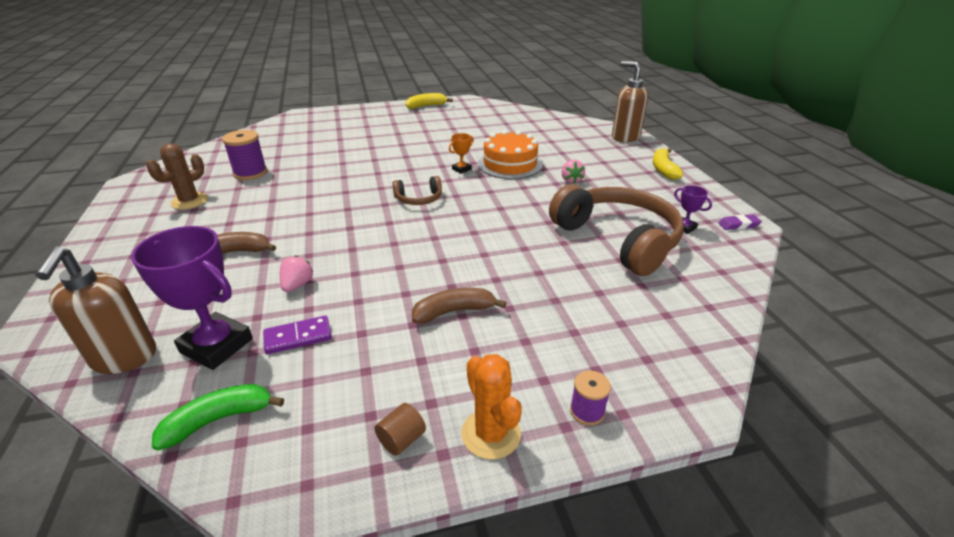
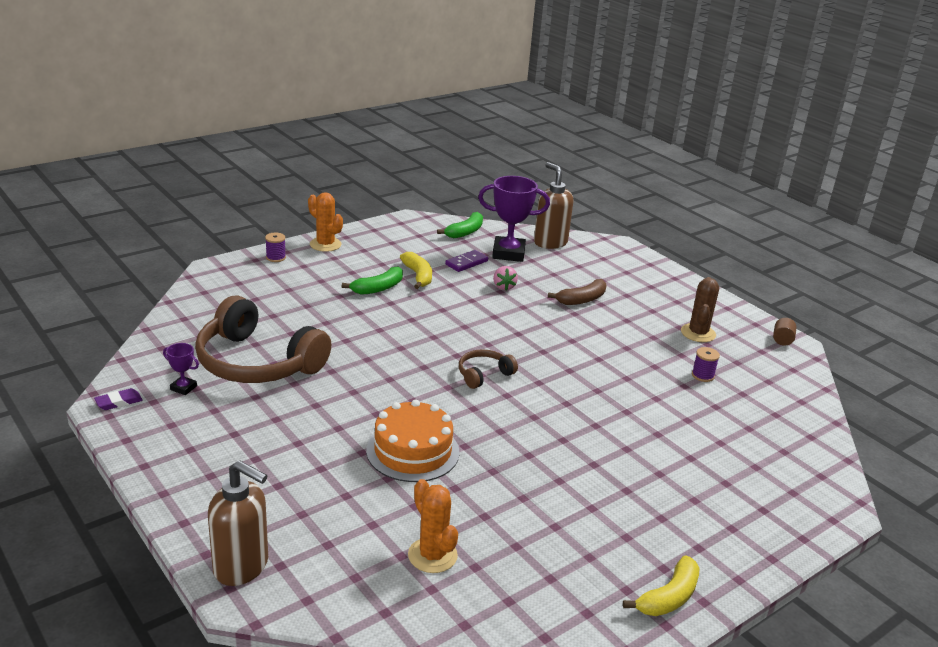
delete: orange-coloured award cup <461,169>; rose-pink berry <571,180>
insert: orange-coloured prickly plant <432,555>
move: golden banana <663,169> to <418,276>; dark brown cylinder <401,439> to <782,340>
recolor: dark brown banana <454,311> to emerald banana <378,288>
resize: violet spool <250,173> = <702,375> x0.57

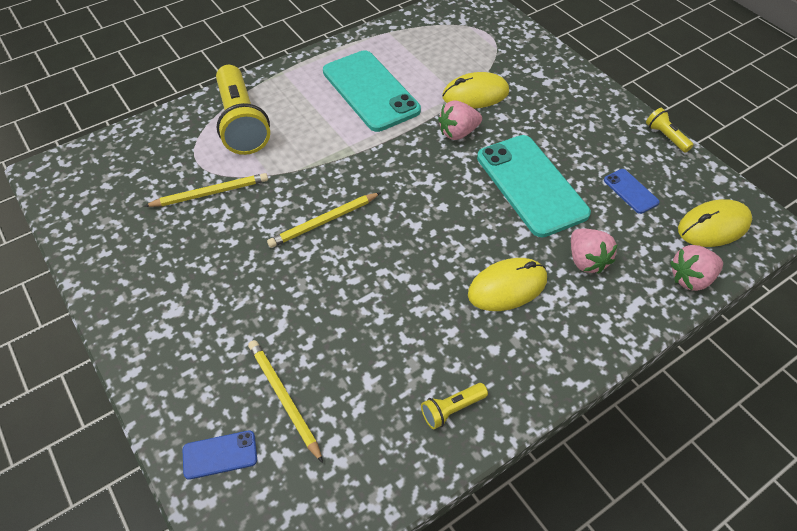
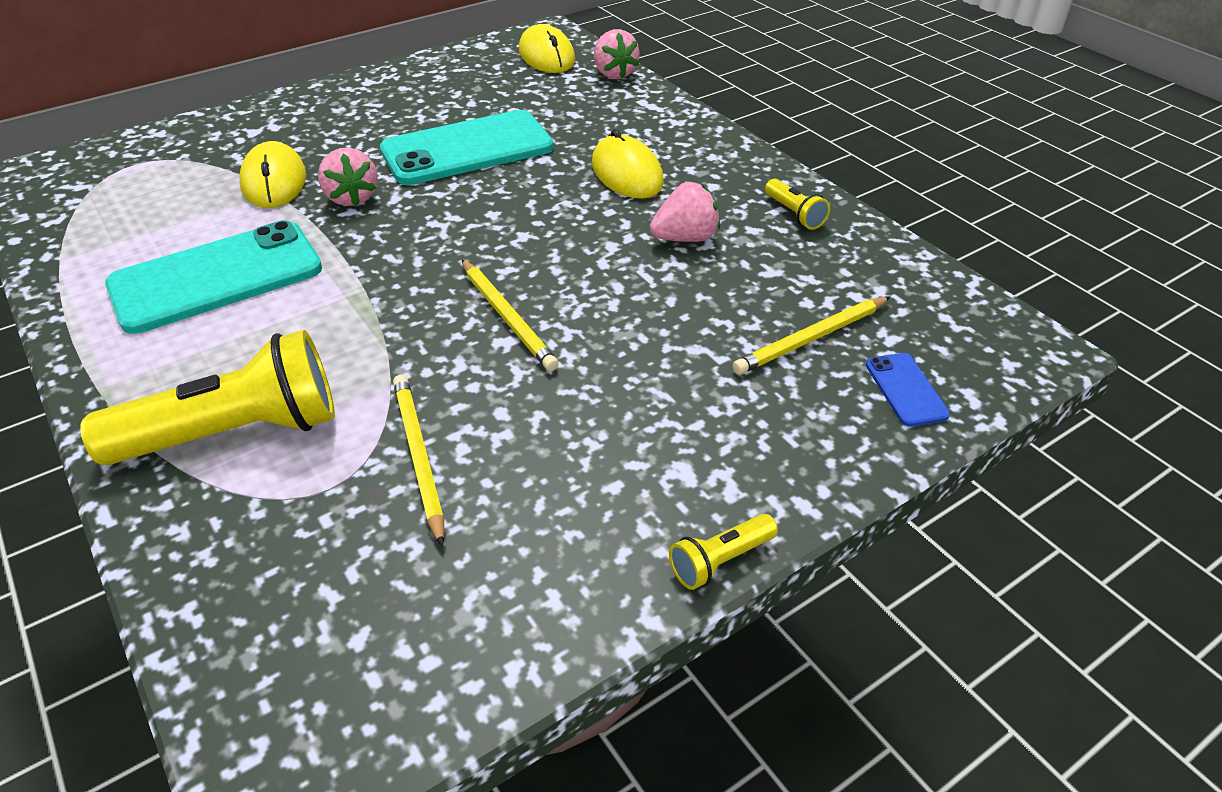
delete: royal blue phone <630,191>
move: rose-pink berry <586,260> to <685,238>; golden pocket torch <666,137> to <720,561>

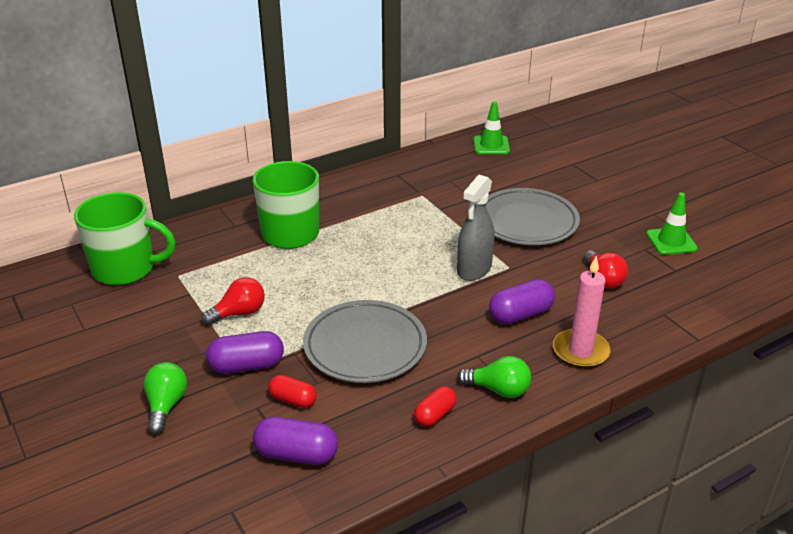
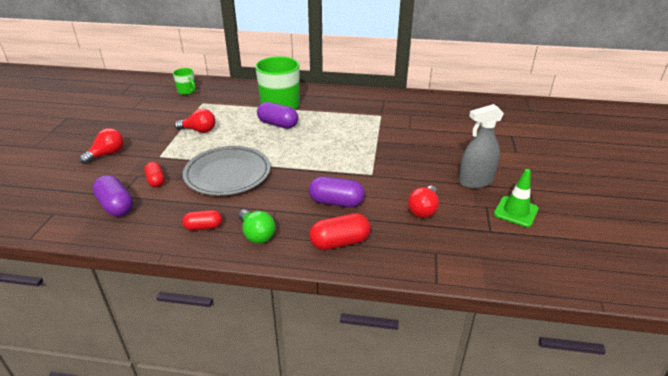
delete: emerald traffic cone <491,145>; ash-grey flat dish <527,222>
move: violet pill shape <246,366> to <278,124>; ash-grey spray cleaner <474,269> to <475,181>
replace: rose-pink wax candle <580,351> to scarlet pill shape <340,242>
recolor: emerald lightbulb <166,406> to scarlet lightbulb <107,154>
resize: emerald tea mug <125,269> = <187,91> x0.50

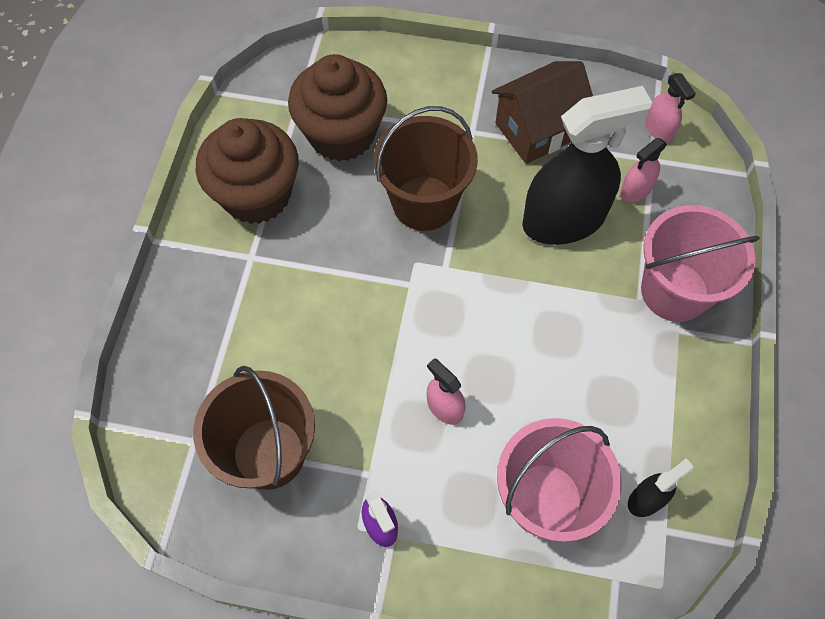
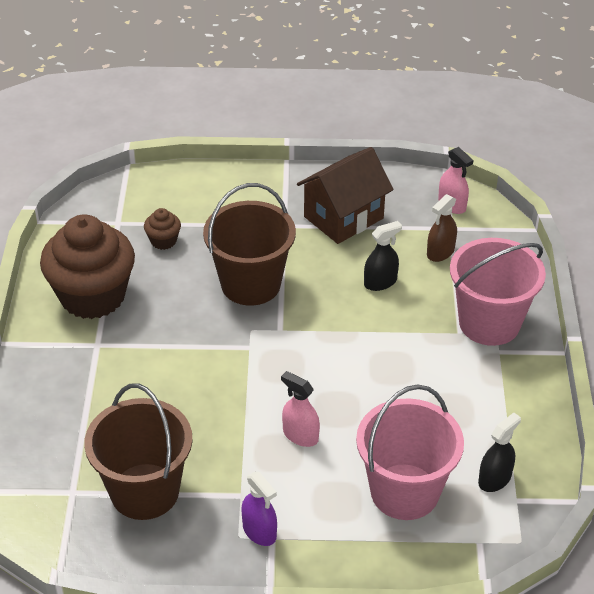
recolor: rose-pink spray cleaner <636,190> to dark brown spray cleaner <440,252>
resize: dark brown muffin <341,134> = <163,241> x0.42; ebony spray cleaner <563,220> = <380,282> x0.45

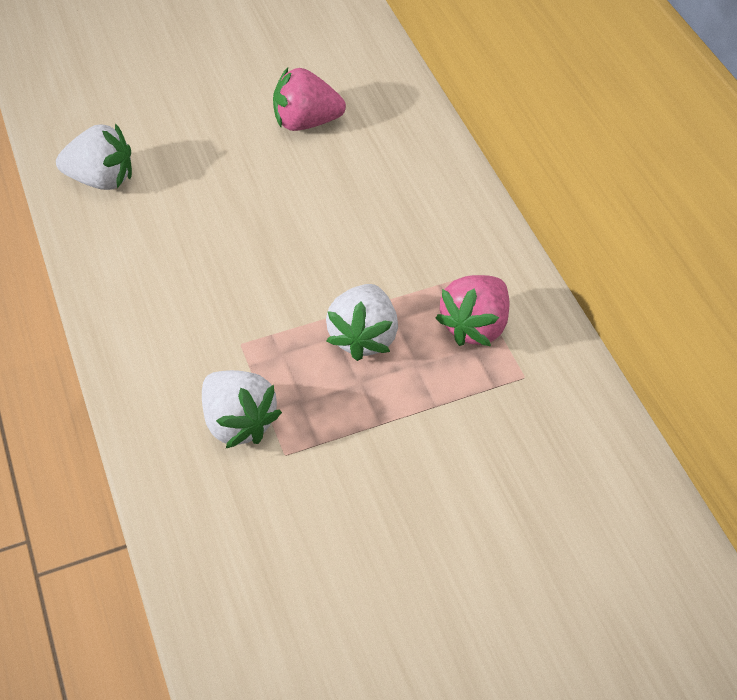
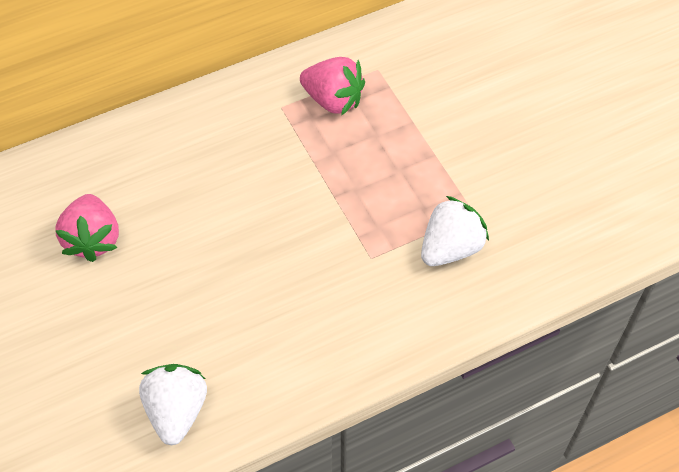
delete: snow-white berry <363,337>

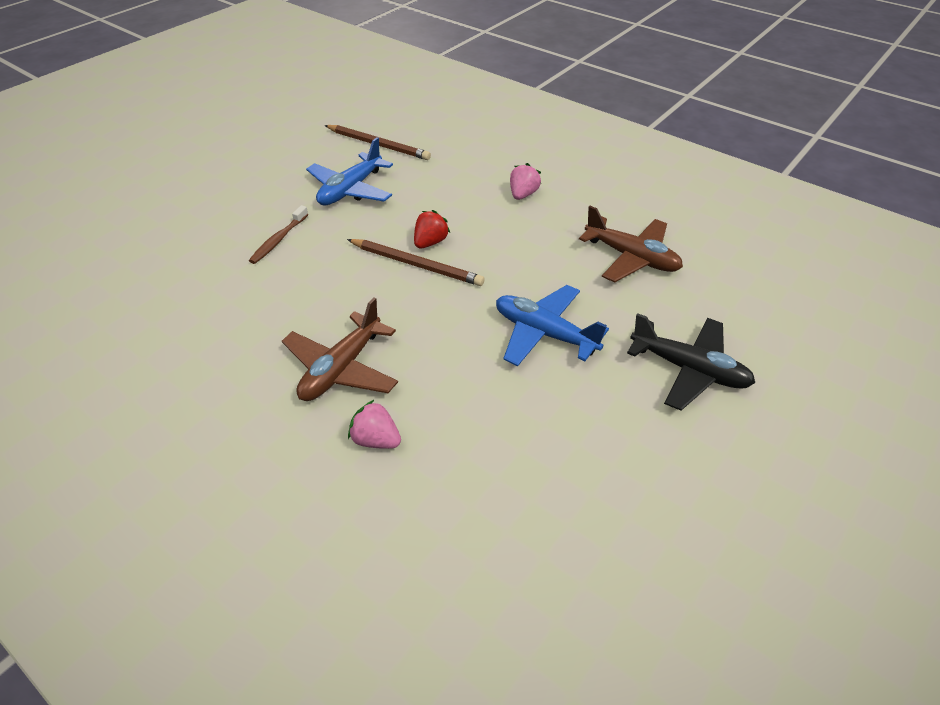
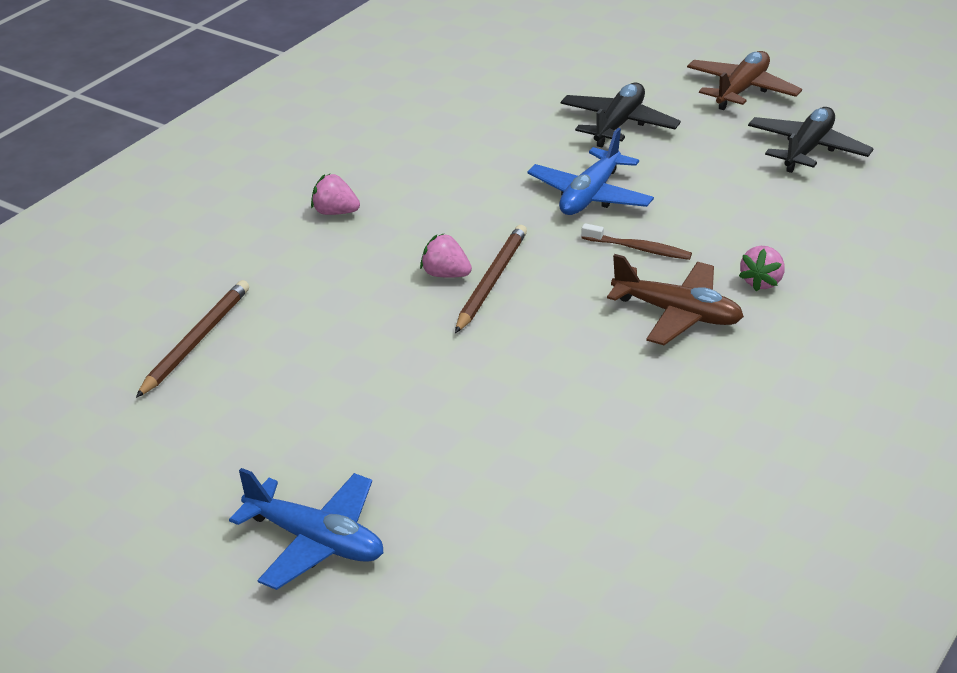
insert: ebony aeroplane <807,149>
move: royal blue aeroplane <350,190> to <315,541>; dark brown dental brush <278,240> to <638,249>; dark brown aeroplane <631,257> to <741,90>
recolor: scarlet berry <430,242> to rose-pink berry <445,274>

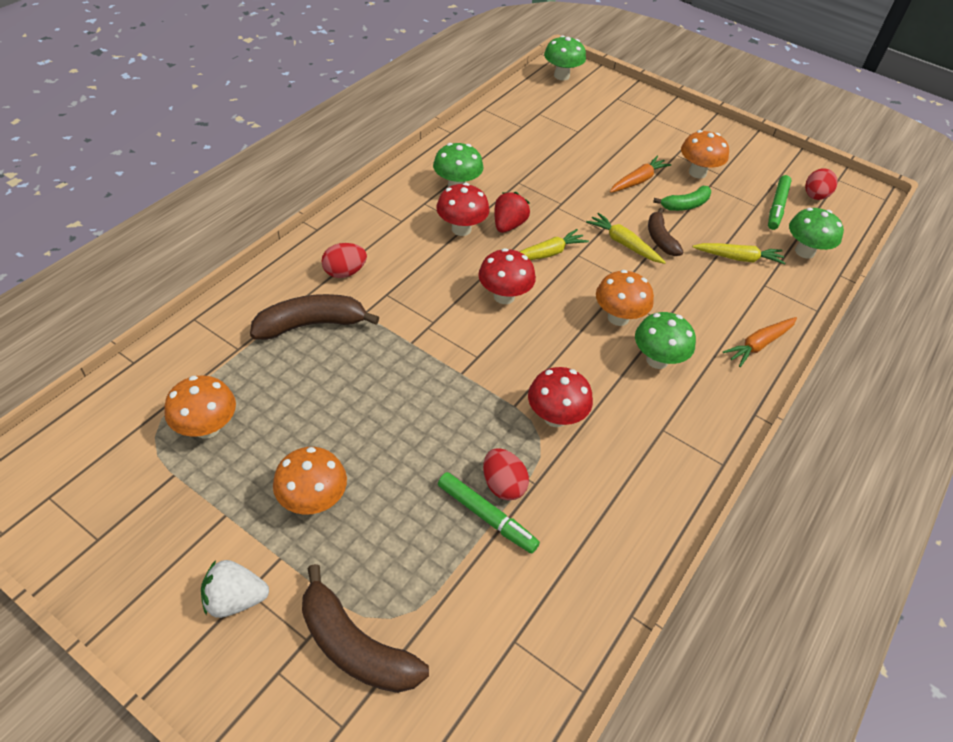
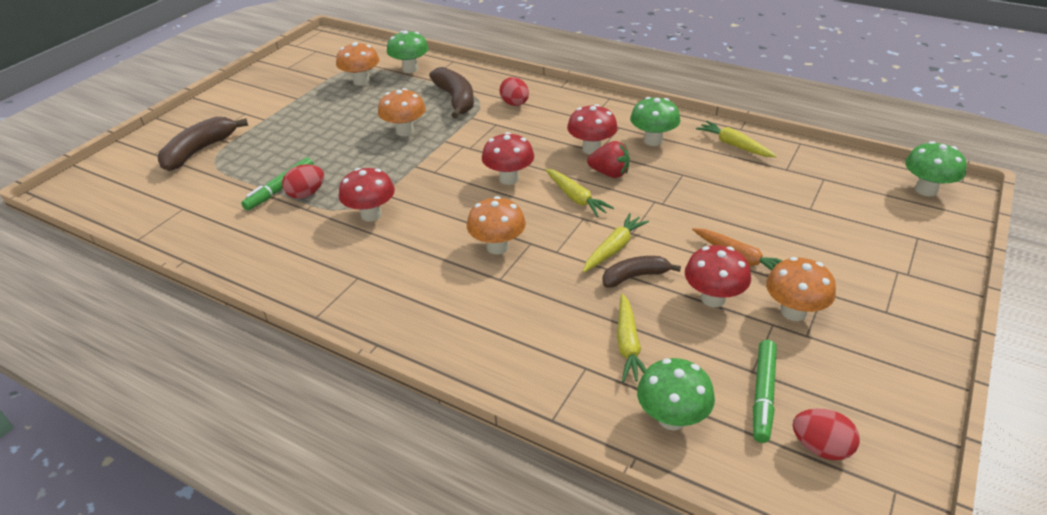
delete: snow-white berry <235,599>; orange-coloured carrot <759,344>
insert: golden carrot <734,145>
move: orange-coloured toadstool <313,500> to <405,131>; emerald toadstool <657,360> to <410,69>
replace: emerald banana <685,205> to scarlet toadstool <713,298>
rotate: emerald felt pen <777,207> = <763,395> 90 degrees counterclockwise

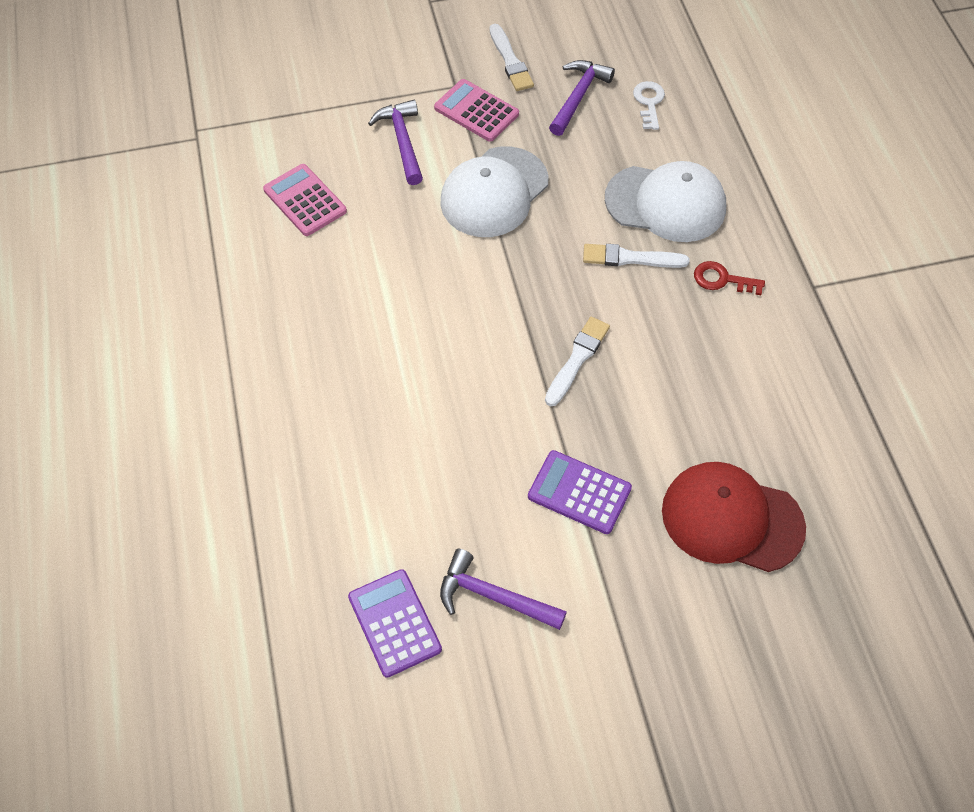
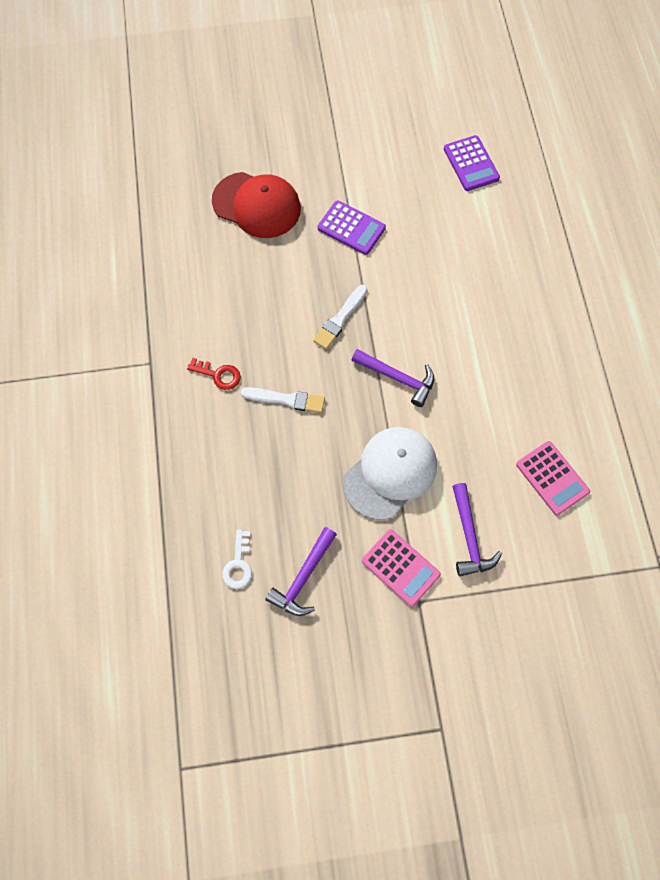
delete: snow-white paint brush <510,61>; snow-white baseball cap <665,203>
move: violet claw hammer <494,596> to <397,378>

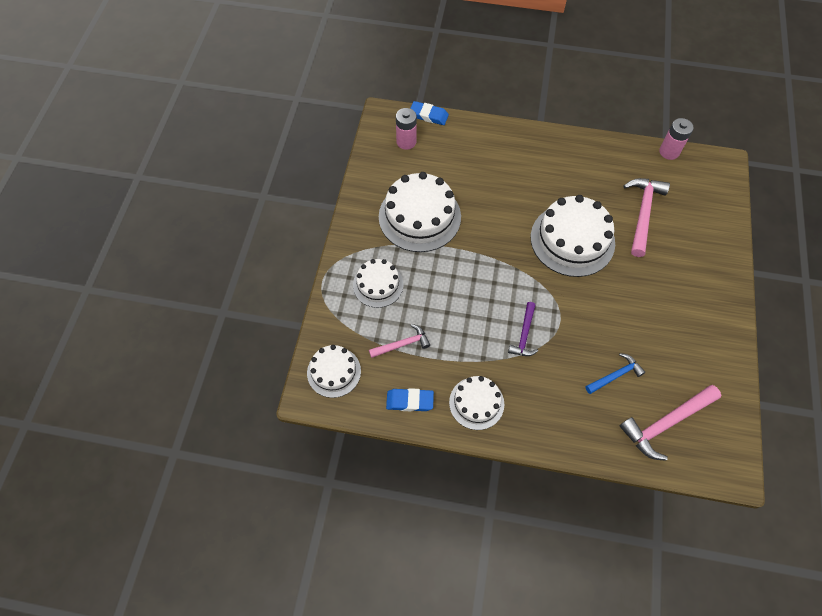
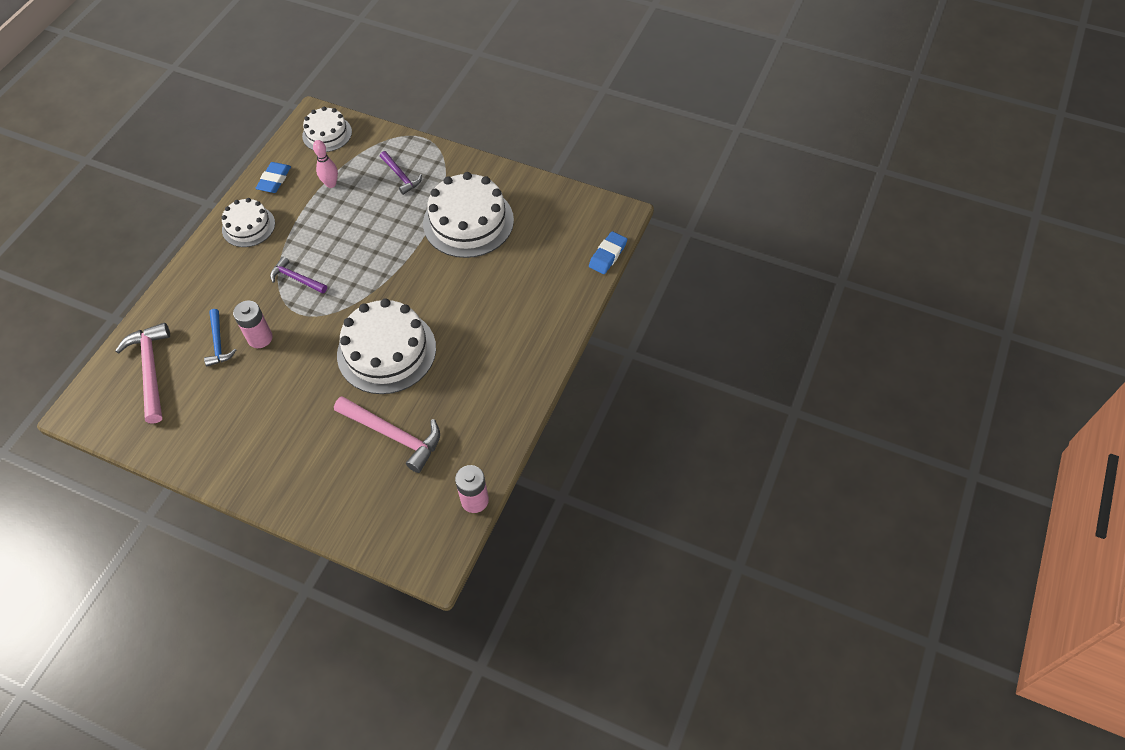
move: rose-pink AA battery <406,142> to <260,338>
replace: rose-pink claw hammer <402,344> to rose-pink tenpin <331,184>; snow-white layer cake <378,285> to violet claw hammer <401,176>

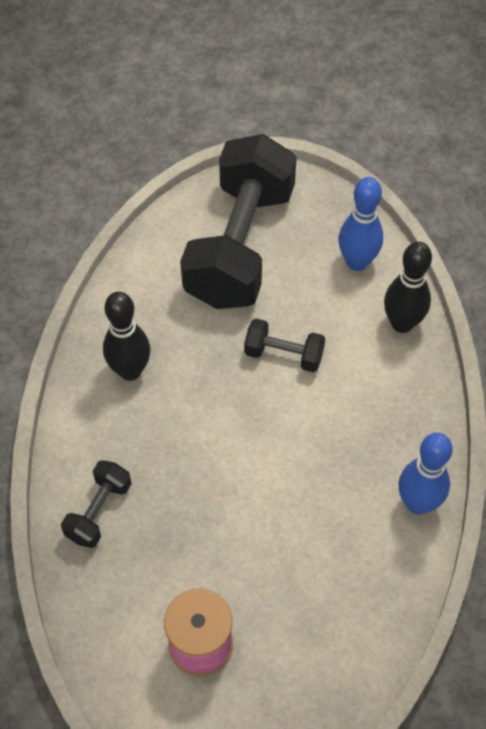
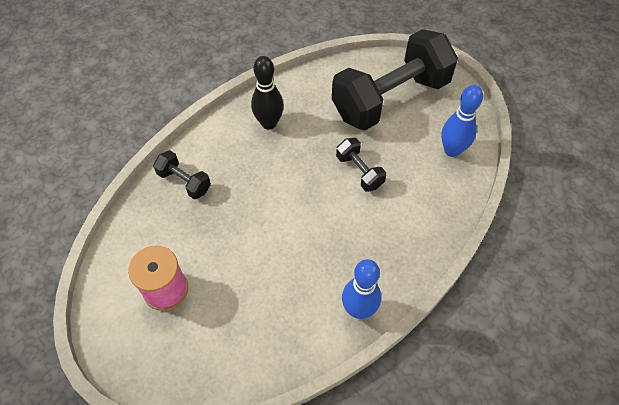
delete: ebony tenpin <402,323>
rotate: ebony hand weight <99,511> = <184,182> 60 degrees clockwise

